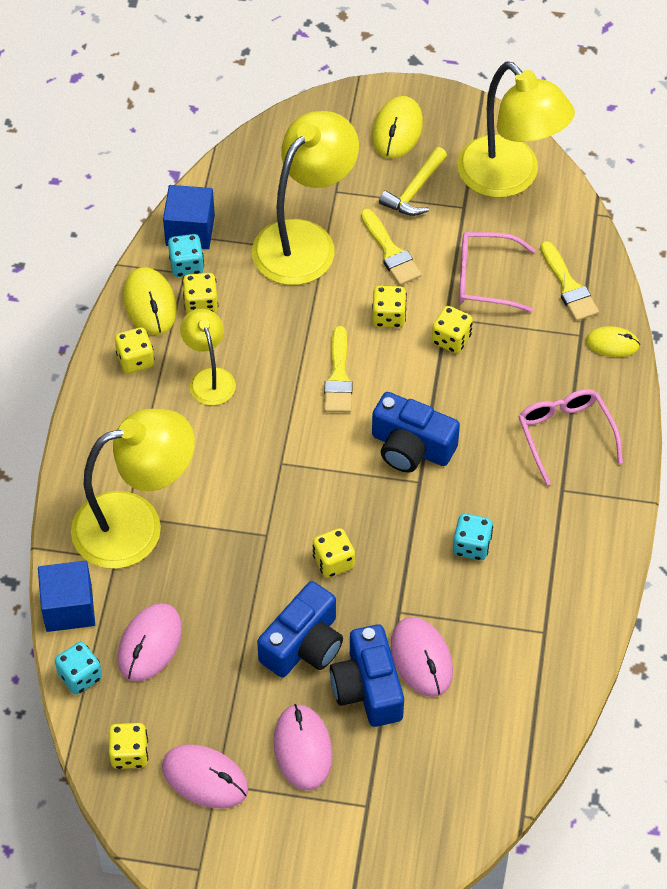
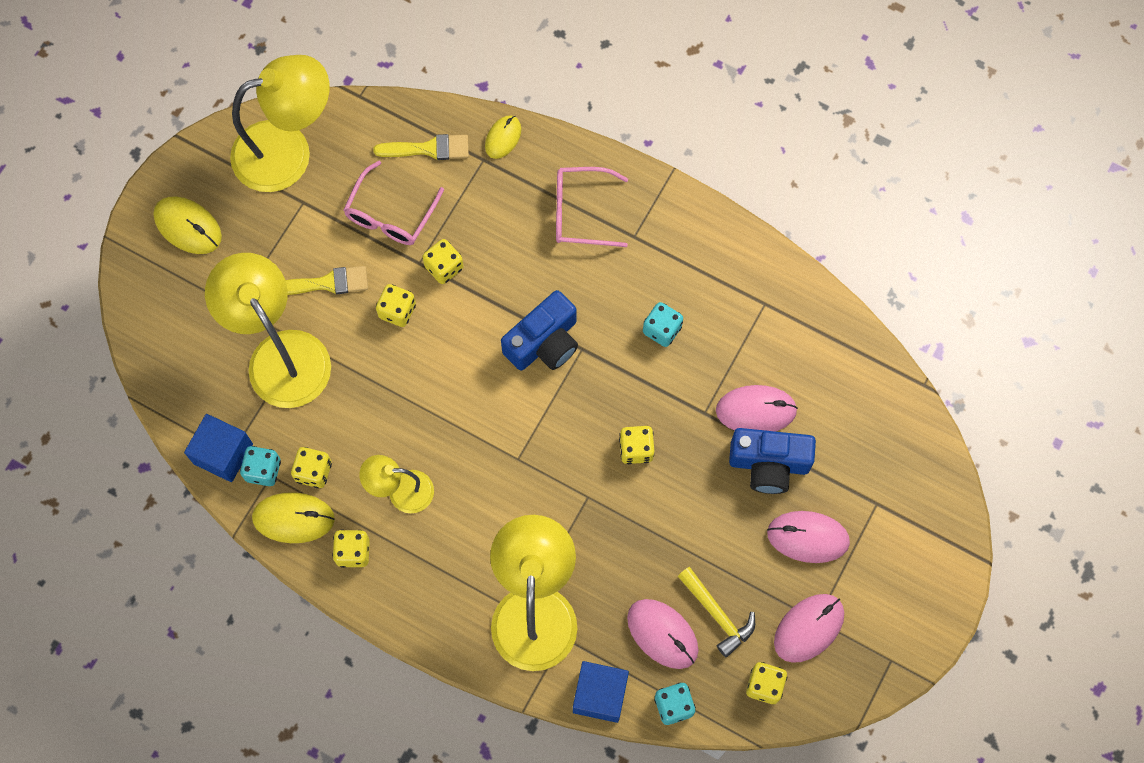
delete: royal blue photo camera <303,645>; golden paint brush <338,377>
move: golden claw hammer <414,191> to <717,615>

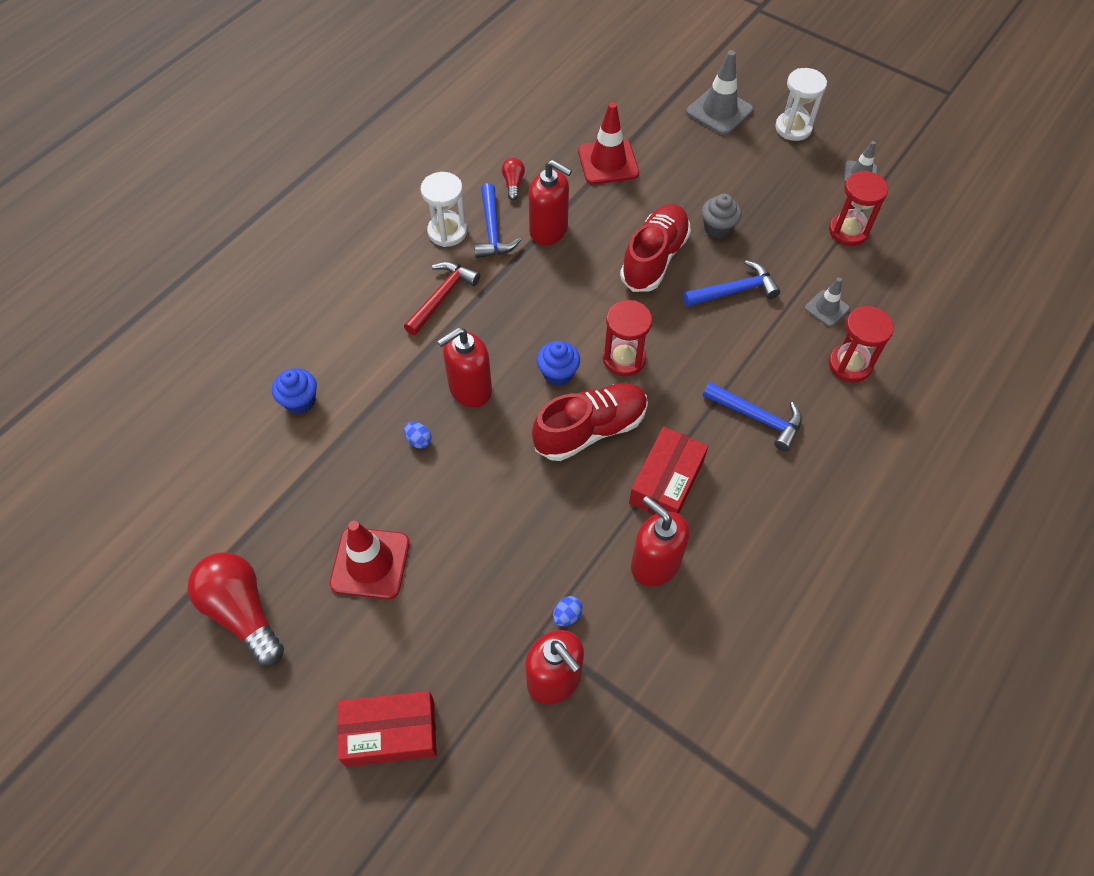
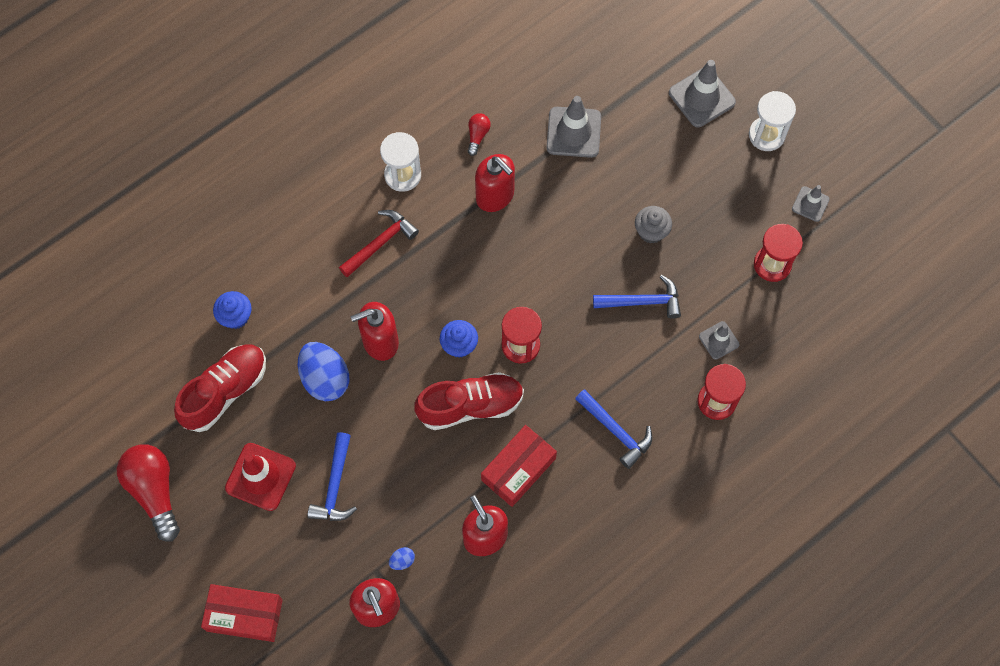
move: scarlet sneaker <654,258> to <225,391>; royal blue claw hammer <493,231> to <335,486>
recolor: scarlet traffic cone <608,162> to ash-grey traffic cone <573,132>
resize: royal blue toy egg <419,440> = <325,379> x2.37

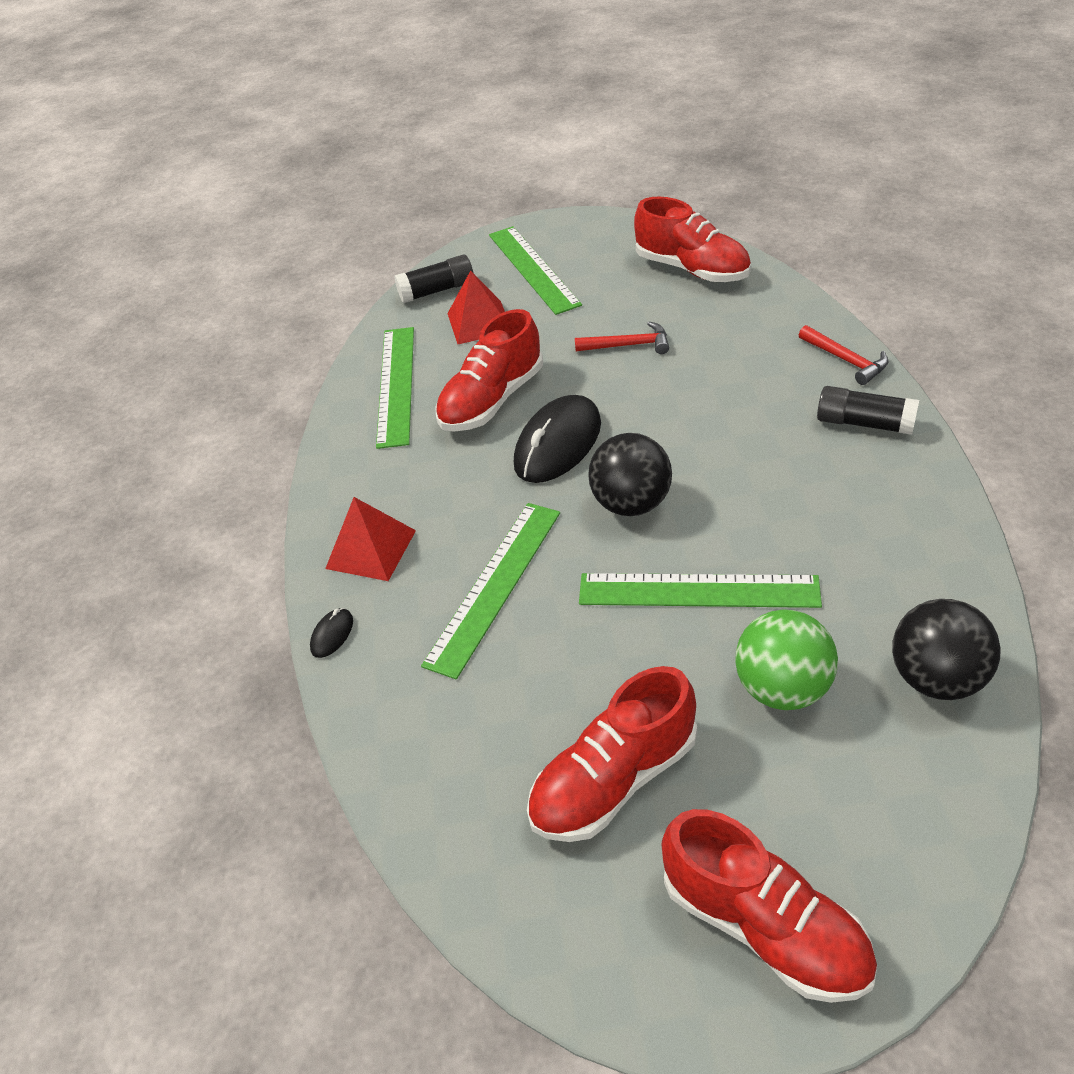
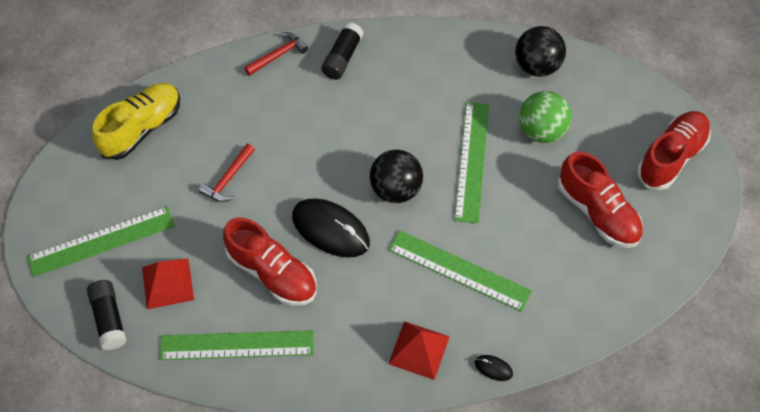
recolor: scarlet sneaker <692,269> to golden sneaker <142,128>
rotate: scarlet claw hammer <628,345> = <228,179> 150 degrees counterclockwise

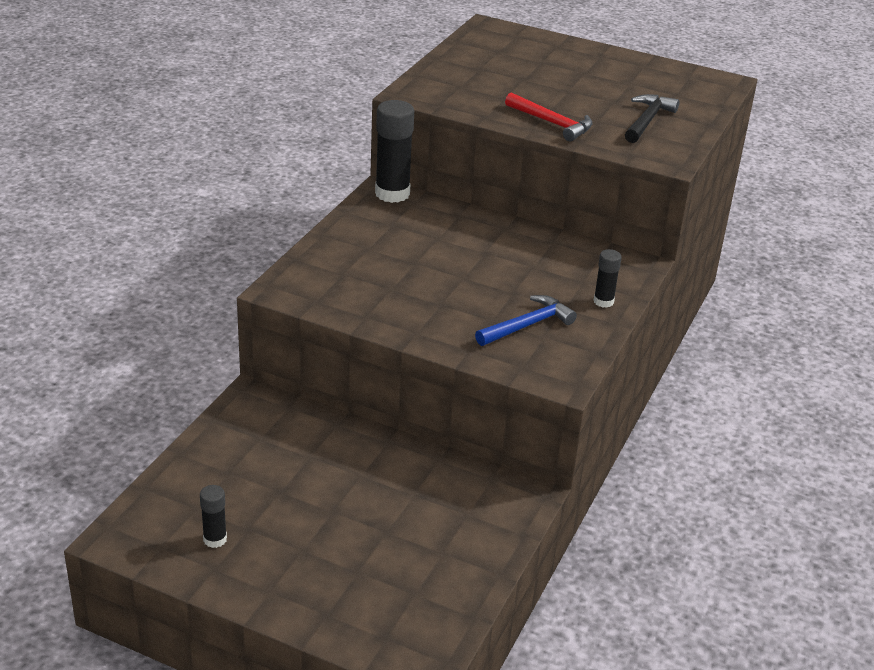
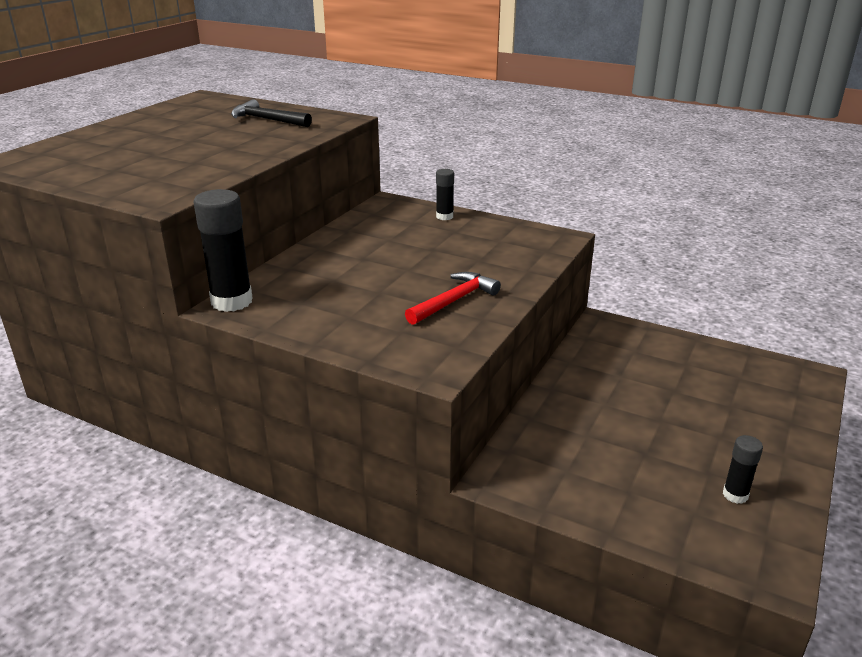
delete: royal blue claw hammer <527,325>
move: scarlet claw hammer <552,123> to <454,301>

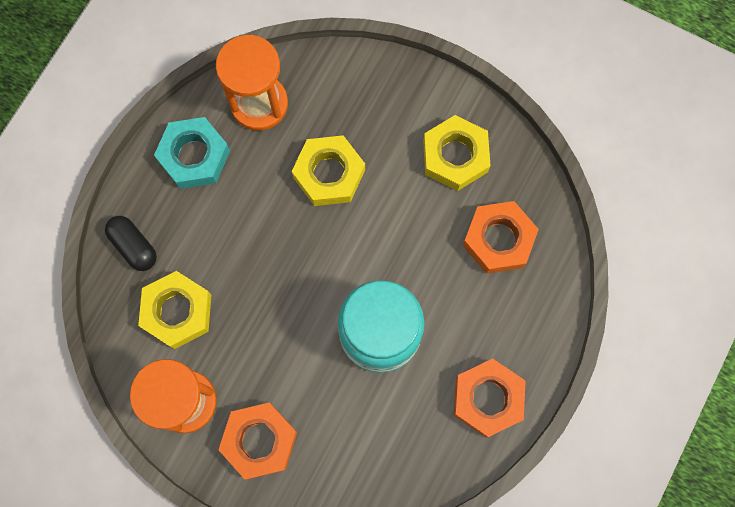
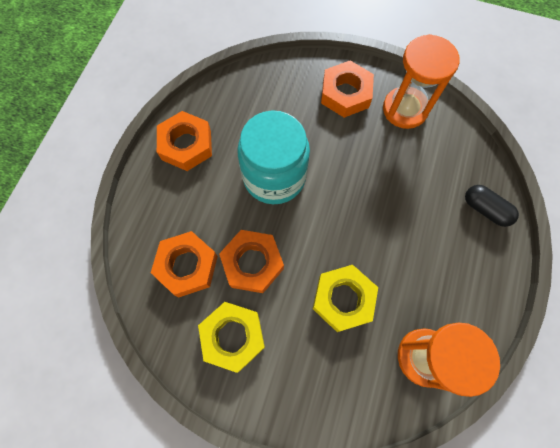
delete: golden hexagon nut <177,312>; turquoise hexagon nut <194,156>
insert: orange-coloured hexagon nut <252,263>

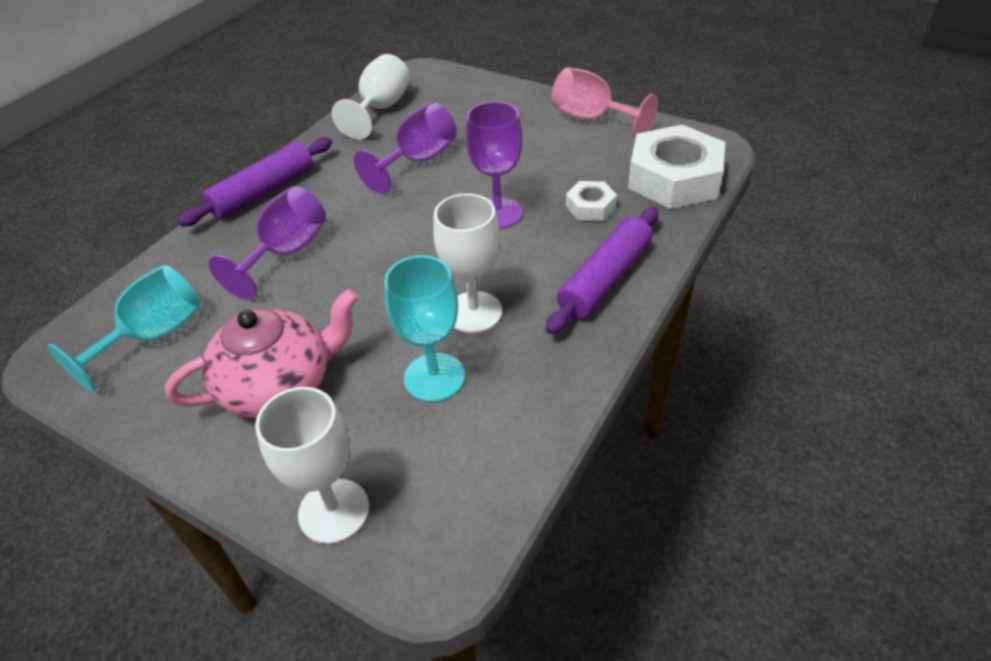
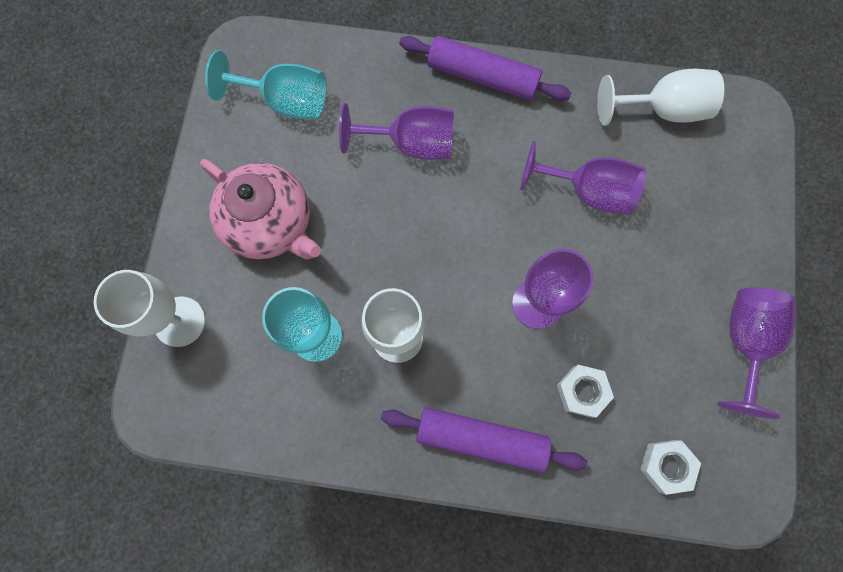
recolor: rose-pink wine glass <592,118> to violet wine glass <744,341>
resize: snow-white hexagon nut <674,179> = <666,465> x0.48

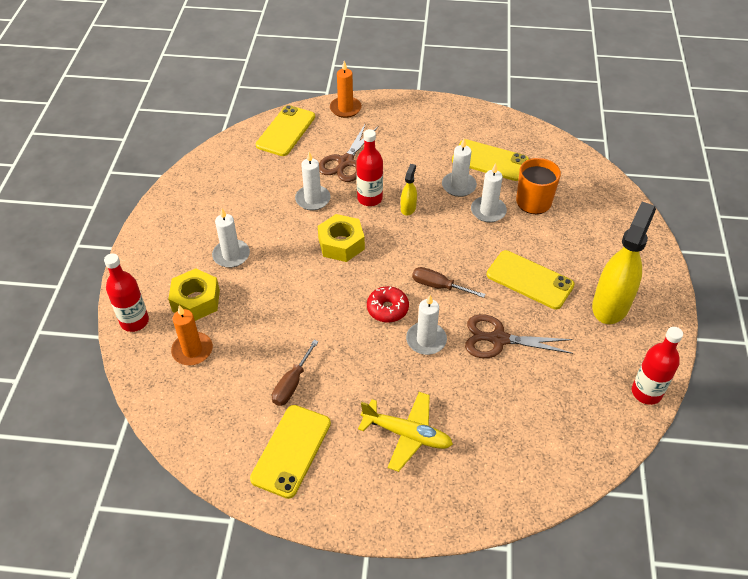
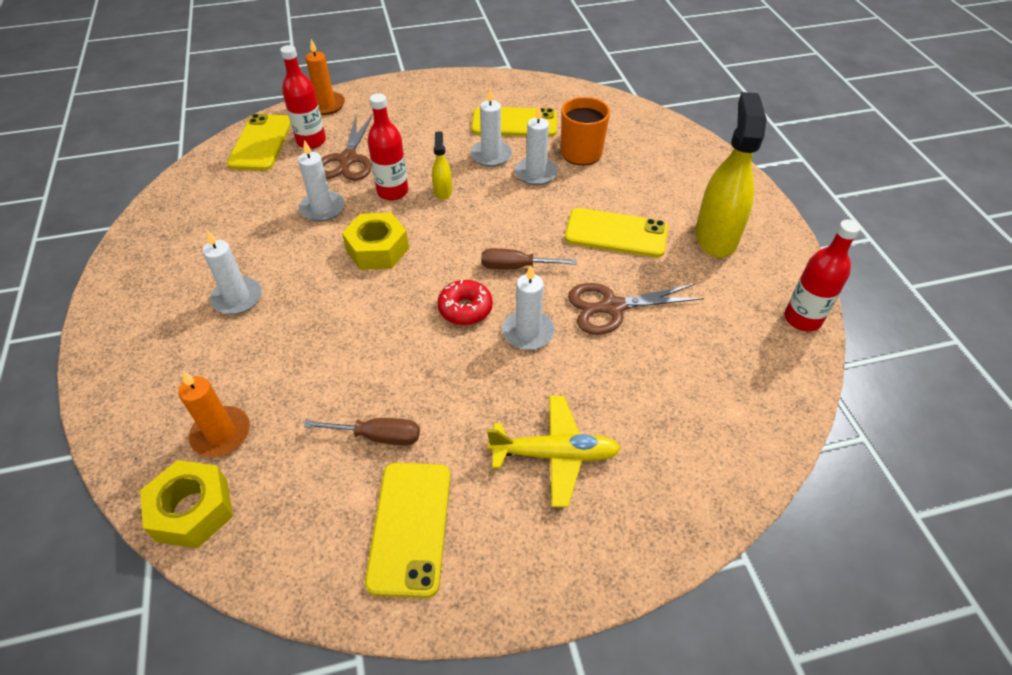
move: golden hexagon nut <196,300> to <193,510>; scarlet bottle <134,321> to <311,141>
rotate: dark brown hand screwdriver <292,384> = <378,436> 90 degrees counterclockwise

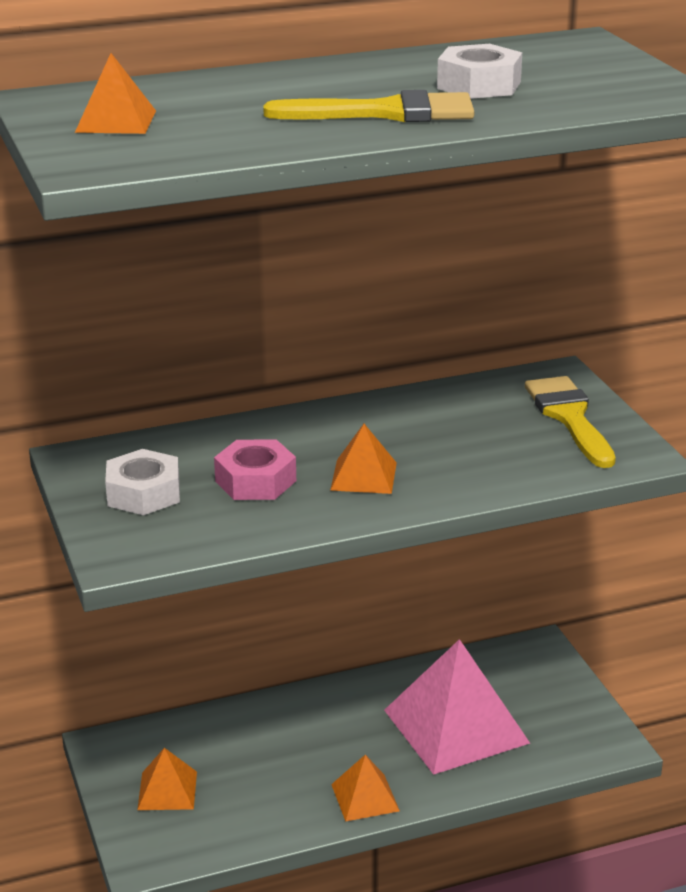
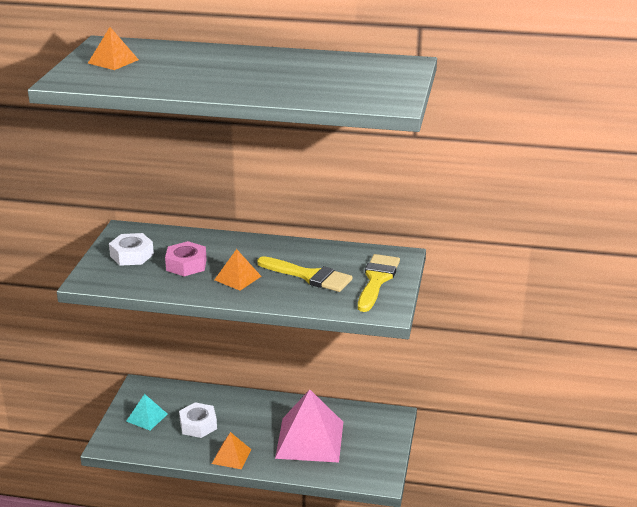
move: snow-white hexagon nut <479,85> to <198,425>; golden paint brush <386,113> to <309,276>
recolor: orange-coloured pyramid shape <167,790> to turquoise pyramid shape <147,417>

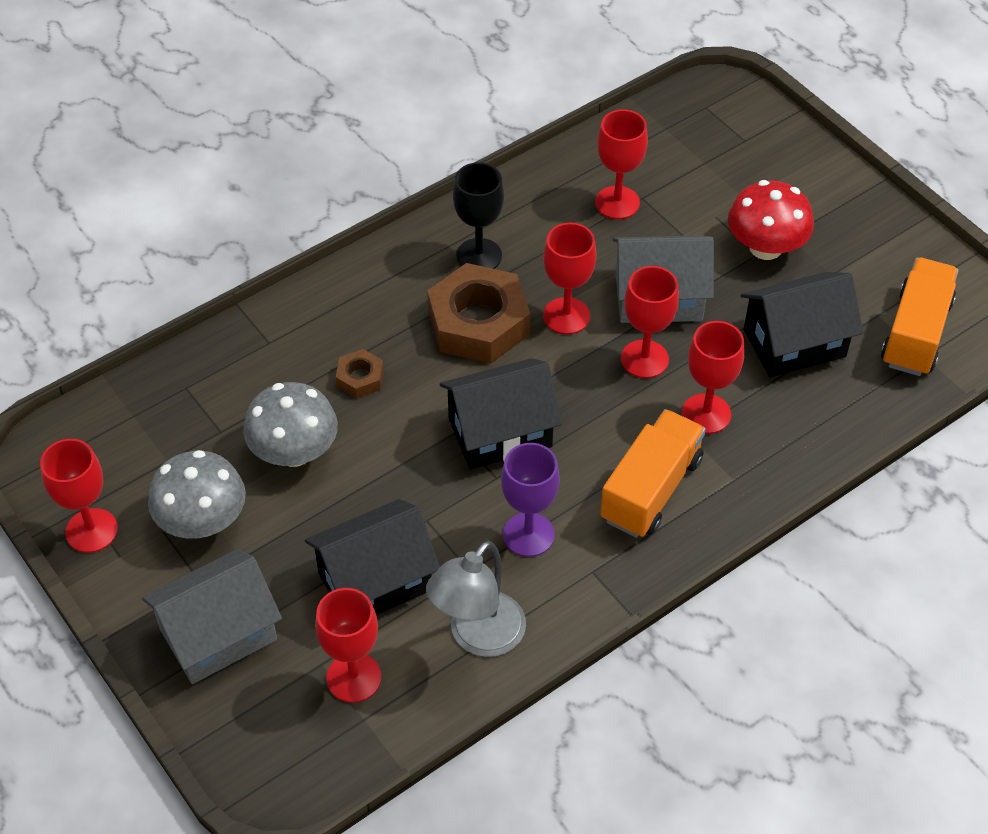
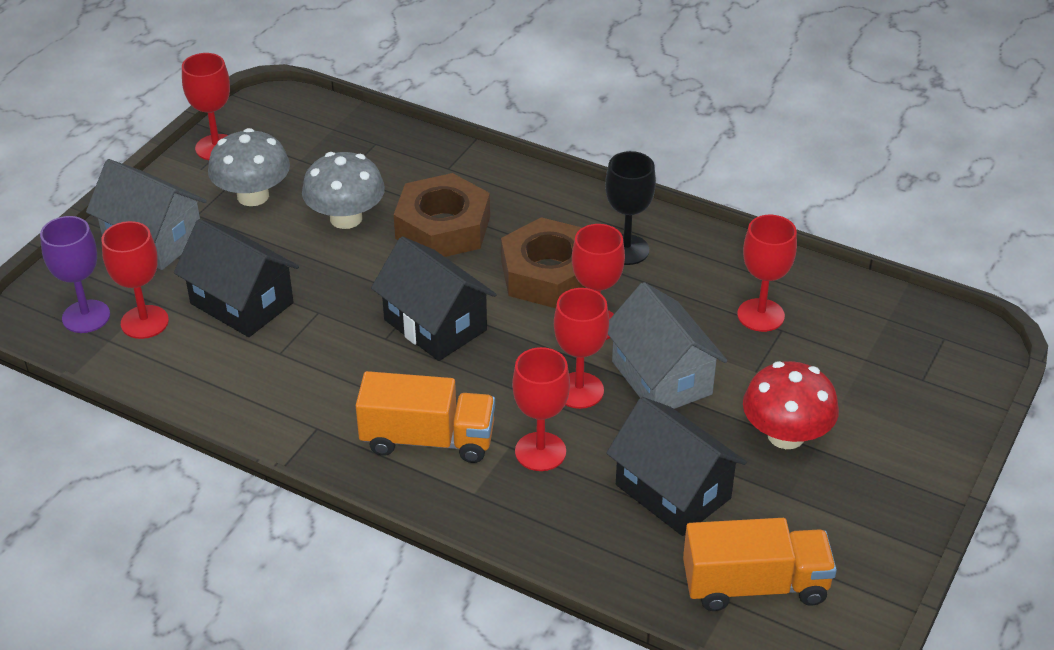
delete: ash-grey desk lamp <478,637>
move: violet wine glass <528,534> to <86,316>
resize: dark brown hexagon nut <360,378> = <443,227> x2.14

